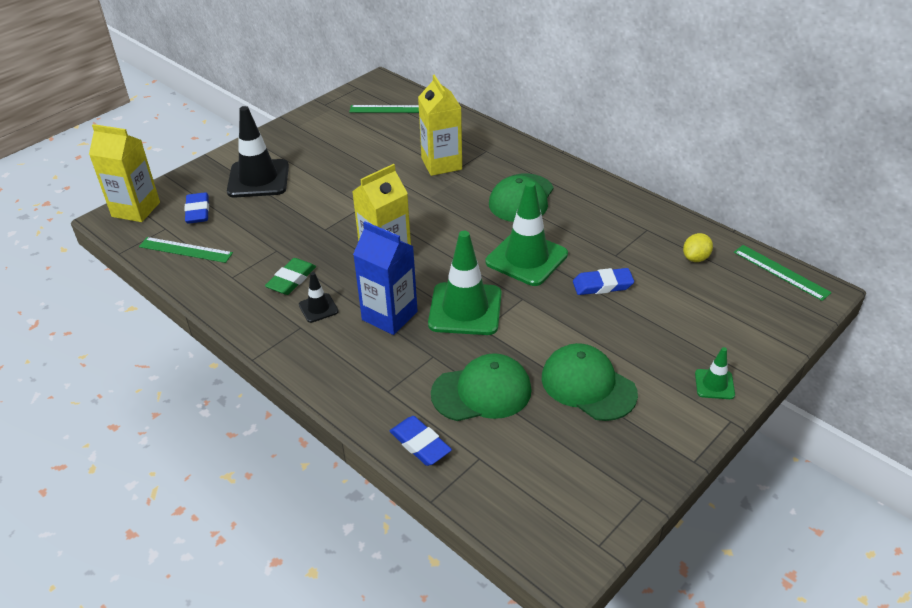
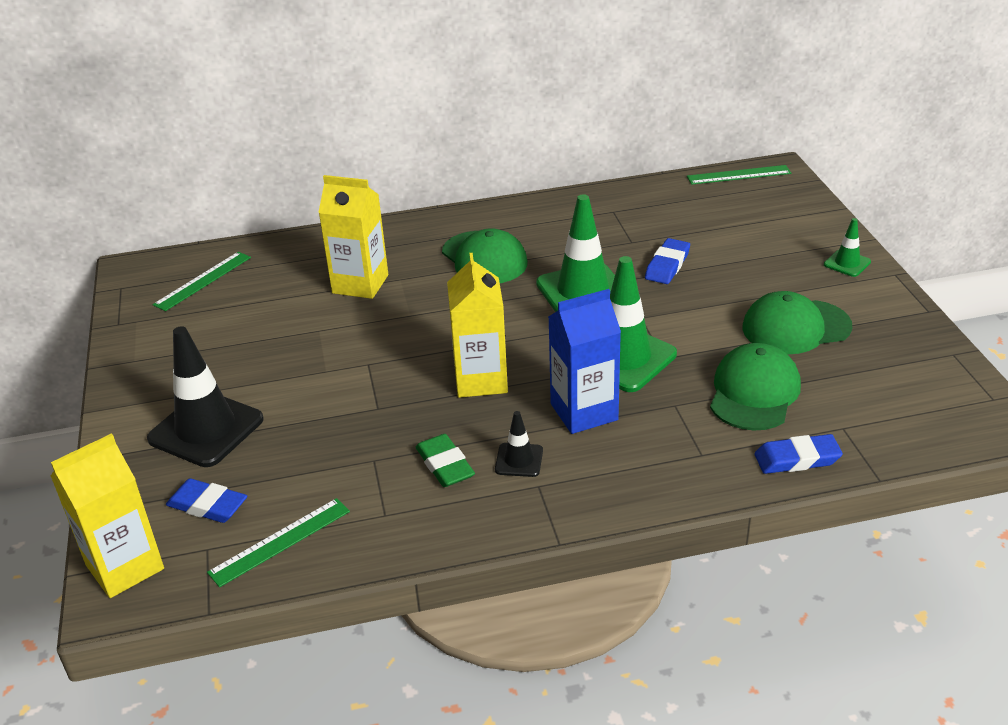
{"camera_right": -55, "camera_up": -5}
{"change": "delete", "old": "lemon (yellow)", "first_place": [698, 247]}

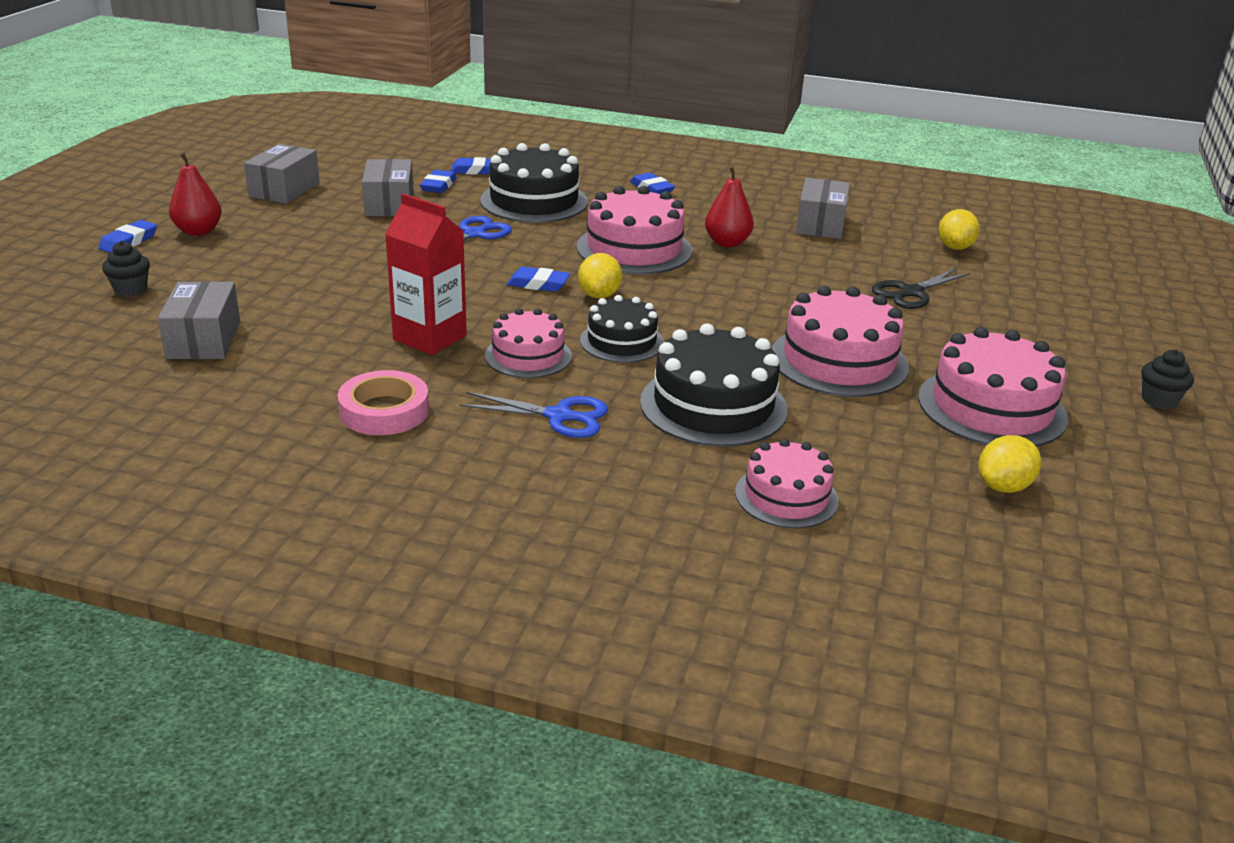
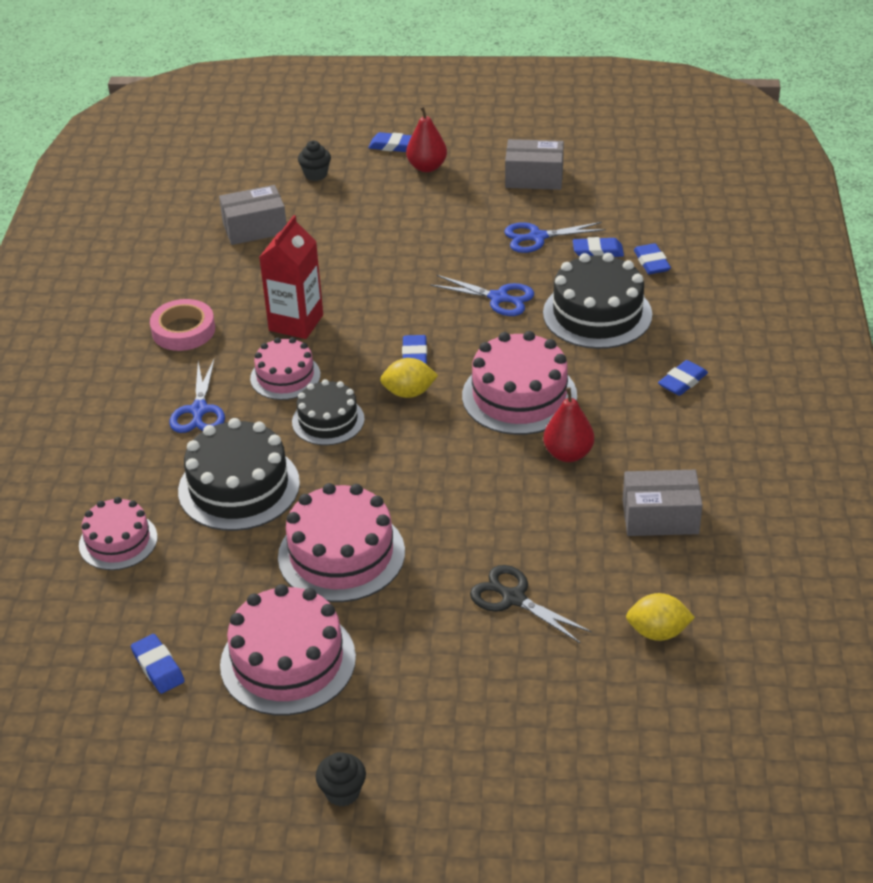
{"camera_right": 80, "camera_up": 10}
{"change": "replace", "old": "lemon (yellow)", "new": "eraser (blue)", "first_place": [1009, 464], "second_place": [158, 664]}
{"change": "replace", "old": "box (grey)", "new": "scissors (blue)", "first_place": [388, 187], "second_place": [555, 237]}

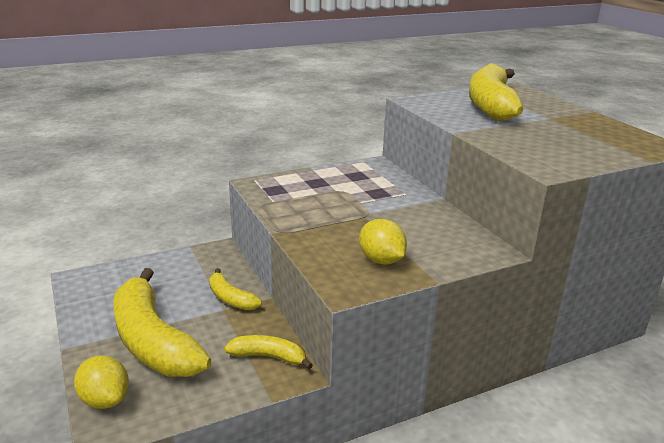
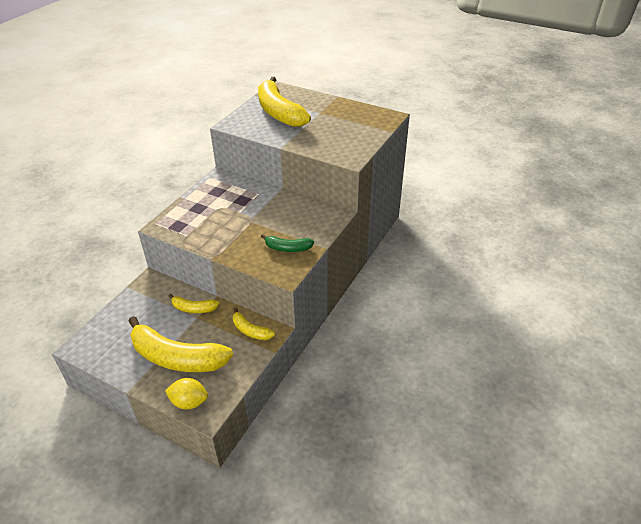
{"camera_right": -35, "camera_up": 15}
{"change": "rotate", "old": "banana (yellow)", "first_place": [268, 352], "second_place": [254, 324], "degrees": -120}
{"change": "replace", "old": "lemon (yellow)", "new": "banana (green)", "first_place": [383, 242], "second_place": [287, 243]}

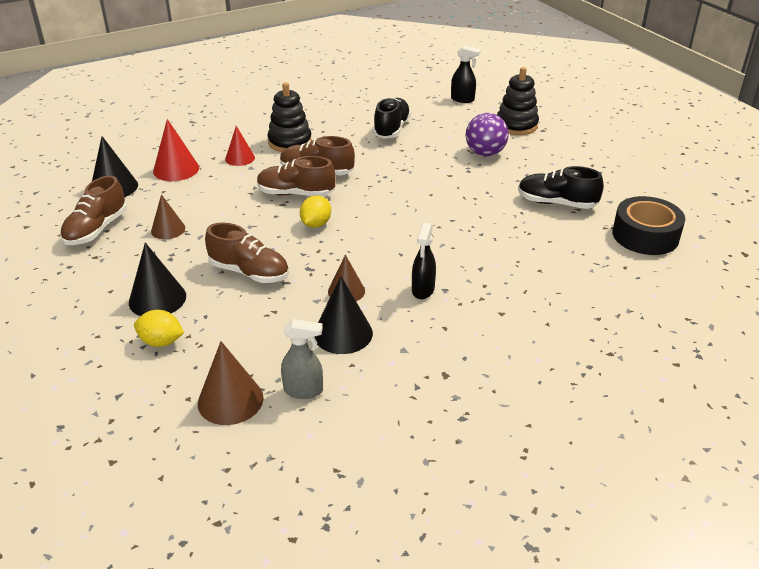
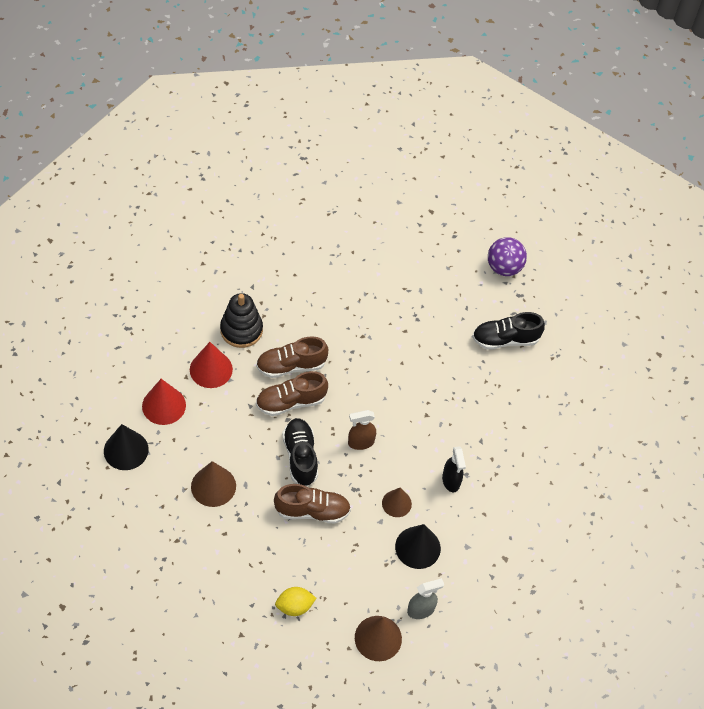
{"camera_right": -30, "camera_up": 20}
{"change": "resize", "old": "cone (red)", "first_place": [240, 146], "second_place": [211, 365], "factor": 1.5}
{"change": "resize", "old": "cone (brown)", "first_place": [168, 216], "second_place": [213, 484], "factor": 1.5}
{"change": "move", "old": "shoe (black)", "first_place": [392, 118], "second_place": [300, 452]}
{"change": "insert", "new": "spray bottle (brown)", "second_place": [362, 430]}
{"change": "move", "old": "ball (purple)", "first_place": [487, 134], "second_place": [507, 256]}
{"change": "delete", "old": "shoe (brown)", "first_place": [93, 210]}
{"change": "delete", "old": "cone (black)", "first_place": [157, 279]}
{"change": "delete", "old": "lemon (yellow)", "first_place": [315, 211]}
{"change": "delete", "old": "spray bottle (black)", "first_place": [466, 74]}
{"change": "delete", "old": "stacking toy (black)", "first_place": [518, 101]}
{"change": "delete", "old": "tape (black)", "first_place": [648, 225]}

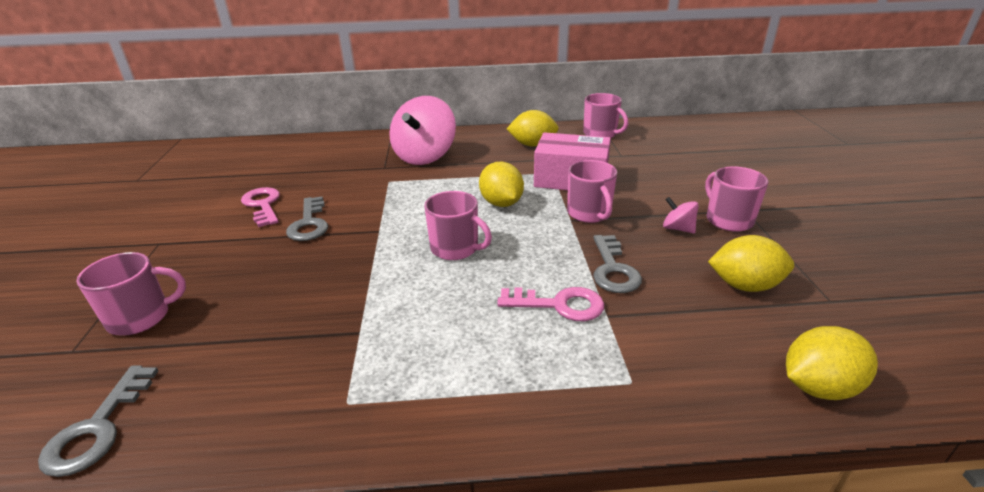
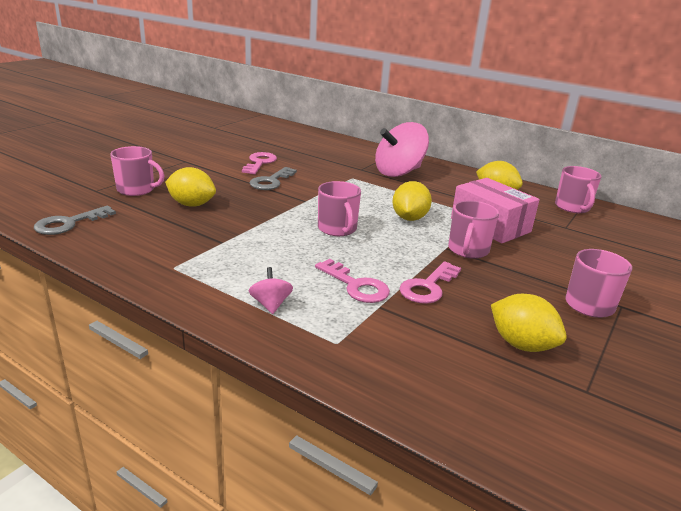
{"camera_right": 35, "camera_up": -5}
{"change": "move", "old": "lemon (yellow)", "first_place": [832, 363], "second_place": [190, 187]}
{"change": "move", "old": "spinning top (pink)", "first_place": [681, 215], "second_place": [271, 290]}
{"change": "recolor", "old": "key (grey)", "new": "key (pink)", "first_place": [617, 264], "second_place": [430, 282]}

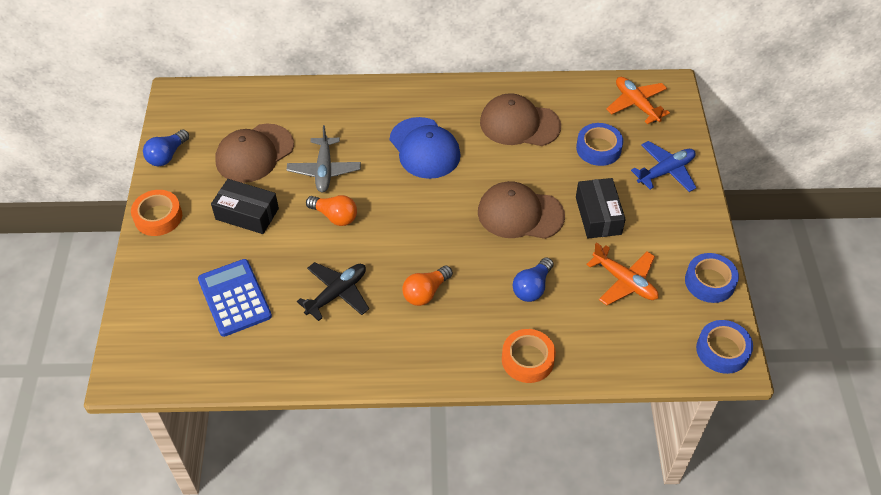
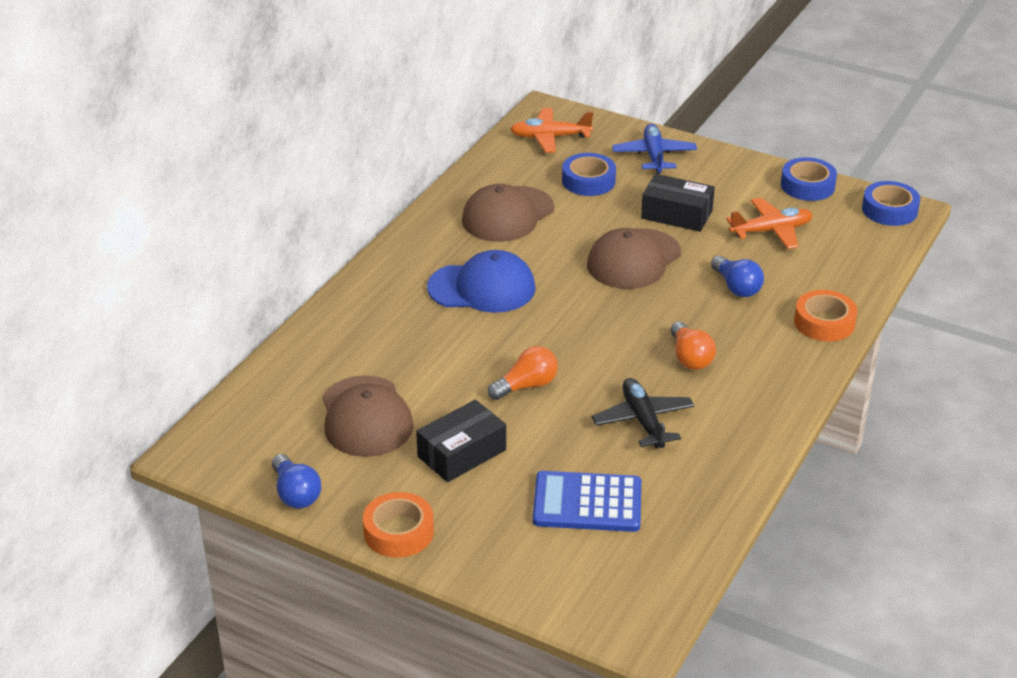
{"camera_right": -60, "camera_up": -15}
{"change": "delete", "old": "plane (grey)", "first_place": [323, 158]}

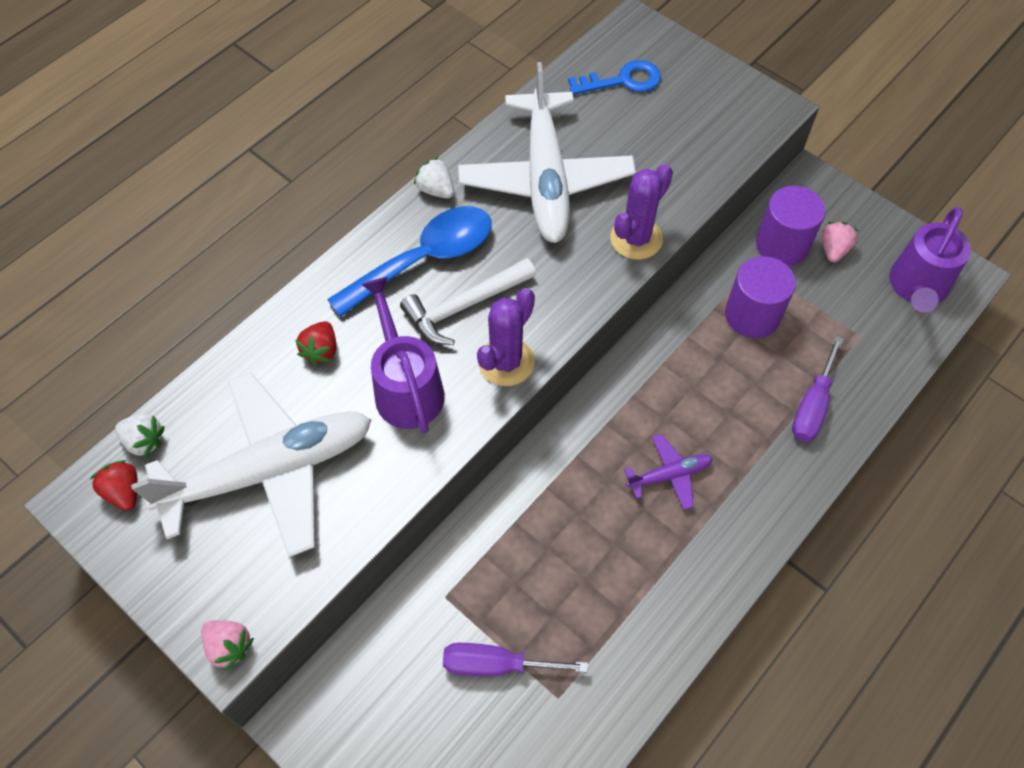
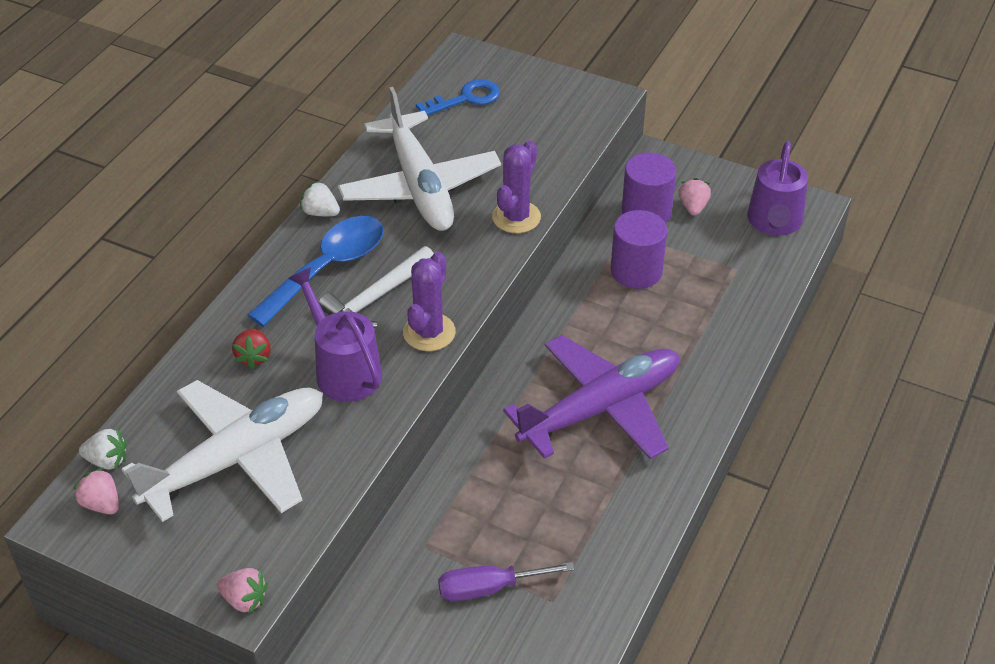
{"camera_right": -15, "camera_up": -15}
{"change": "recolor", "old": "strawberry (red)", "new": "strawberry (pink)", "first_place": [114, 485], "second_place": [96, 491]}
{"change": "resize", "old": "plane (purple)", "first_place": [668, 472], "second_place": [591, 397], "factor": 2.29}
{"change": "delete", "old": "screwdriver (purple)", "first_place": [817, 389]}

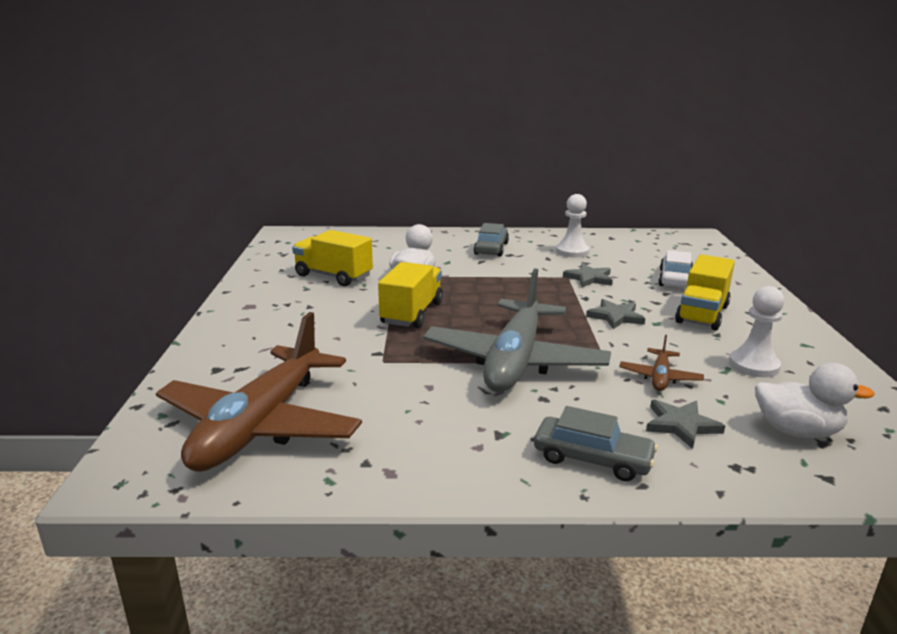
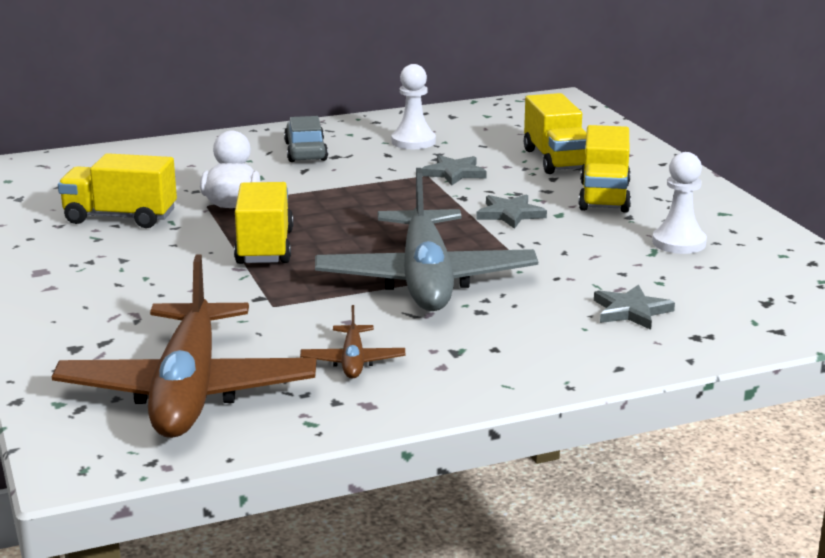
{"camera_right": -20, "camera_up": 0}
{"change": "move", "old": "plane (brown)", "first_place": [661, 363], "second_place": [352, 342]}
{"change": "replace", "old": "car (white)", "new": "truck (yellow)", "first_place": [675, 269], "second_place": [555, 133]}
{"change": "delete", "old": "car (grey)", "first_place": [596, 443]}
{"change": "delete", "old": "duck (white)", "first_place": [815, 400]}

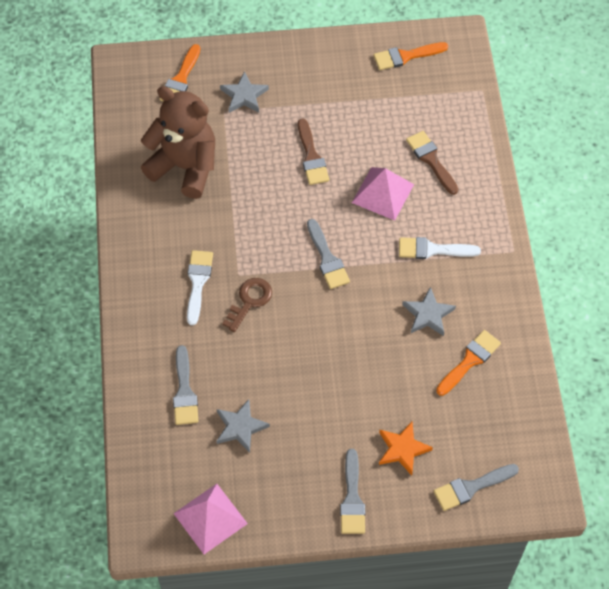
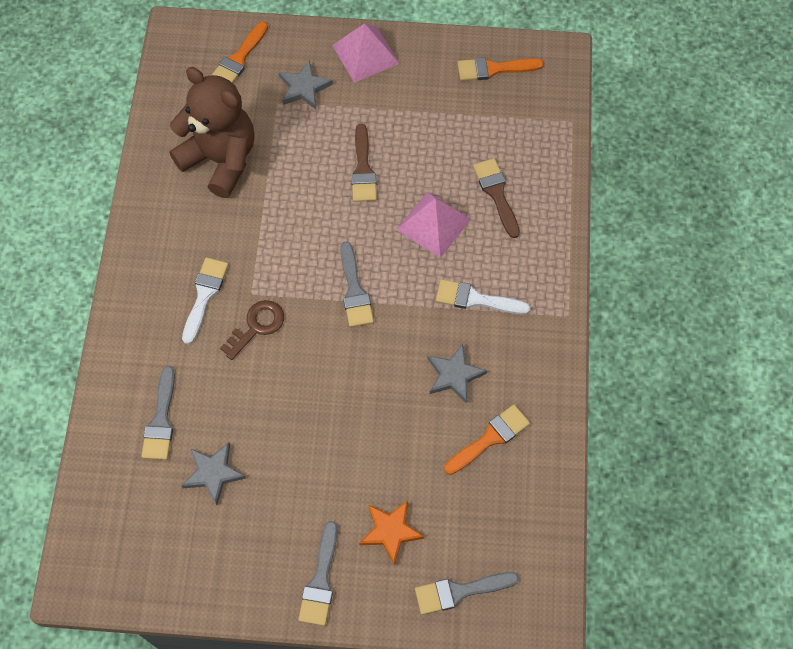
{"camera_right": 10, "camera_up": 5}
{"change": "move", "old": "pyramid (pink)", "first_place": [210, 519], "second_place": [366, 53]}

